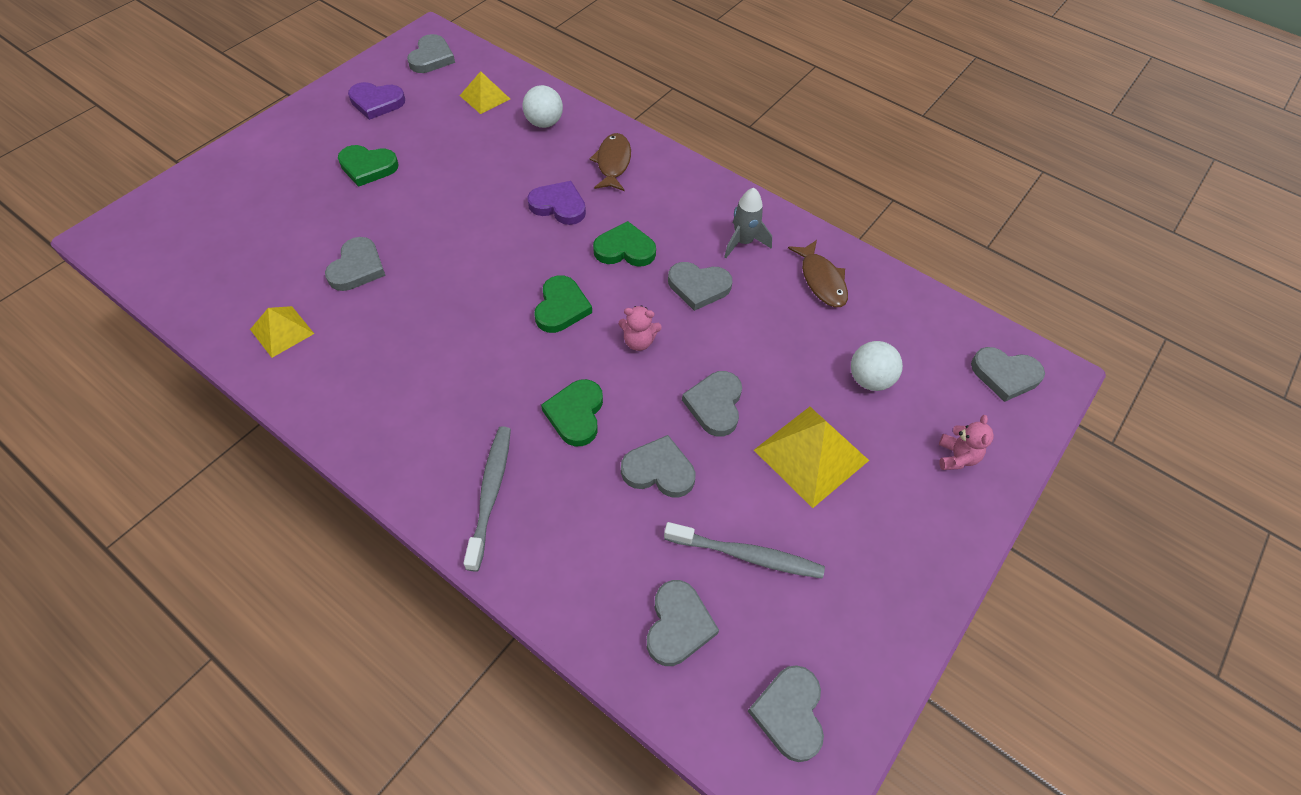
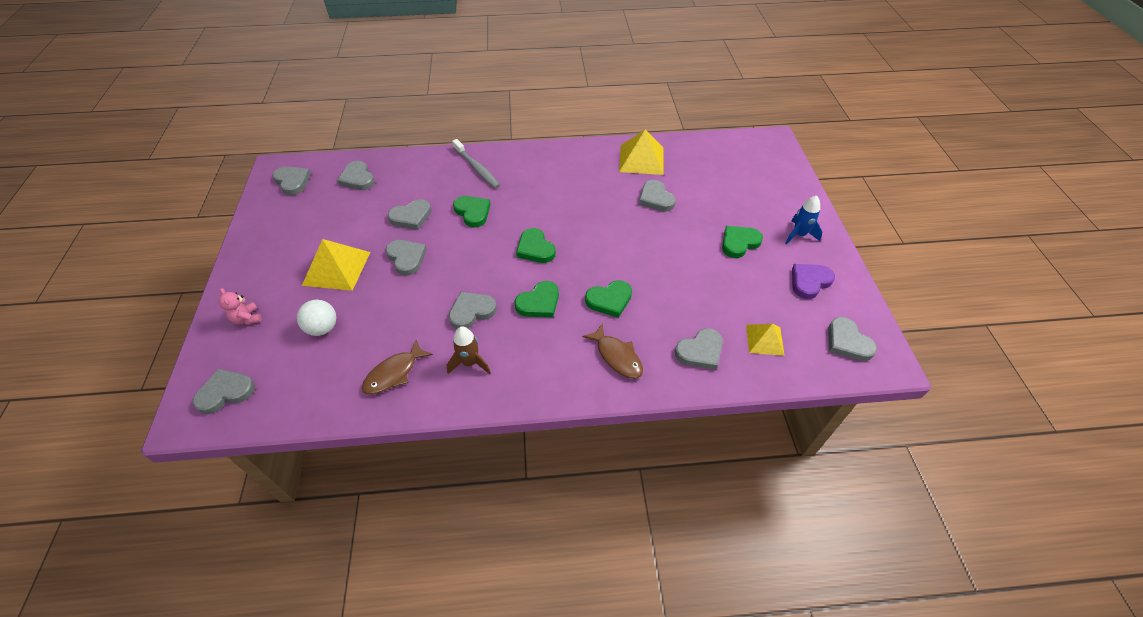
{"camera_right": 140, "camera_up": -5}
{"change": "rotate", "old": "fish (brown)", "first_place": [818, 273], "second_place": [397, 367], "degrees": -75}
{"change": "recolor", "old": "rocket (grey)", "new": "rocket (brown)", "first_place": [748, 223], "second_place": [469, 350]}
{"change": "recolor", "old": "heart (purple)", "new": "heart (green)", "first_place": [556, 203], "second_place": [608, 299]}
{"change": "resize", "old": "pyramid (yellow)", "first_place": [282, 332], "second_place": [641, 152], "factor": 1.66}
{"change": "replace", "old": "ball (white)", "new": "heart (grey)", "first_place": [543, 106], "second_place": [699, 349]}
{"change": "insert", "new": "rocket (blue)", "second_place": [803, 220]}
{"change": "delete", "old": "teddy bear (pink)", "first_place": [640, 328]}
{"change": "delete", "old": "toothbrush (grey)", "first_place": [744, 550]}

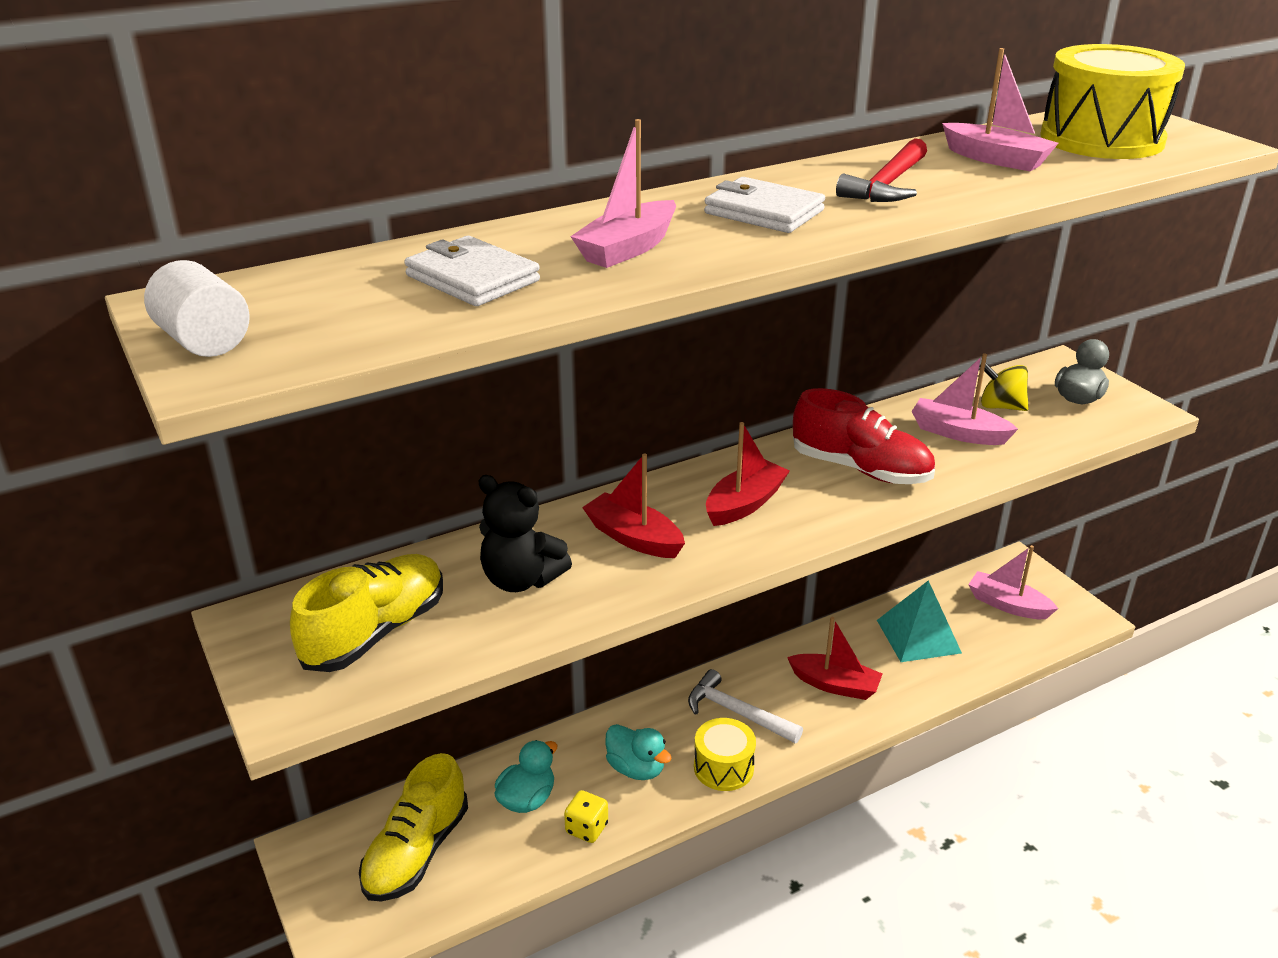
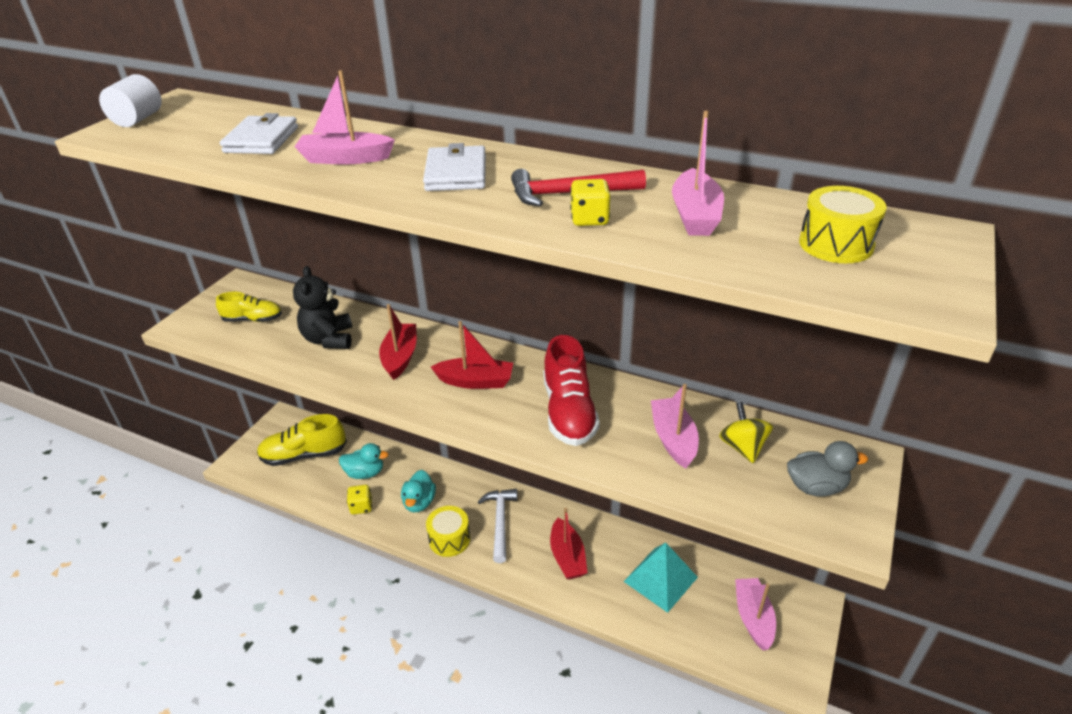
{"camera_right": 55, "camera_up": 5}
{"change": "resize", "old": "shoe (yellow)", "first_place": [366, 613], "second_place": [249, 307], "factor": 0.61}
{"change": "insert", "new": "dice (yellow)", "second_place": [590, 202]}
{"change": "resize", "old": "drum (yellow)", "first_place": [1112, 101], "second_place": [843, 224], "factor": 0.56}

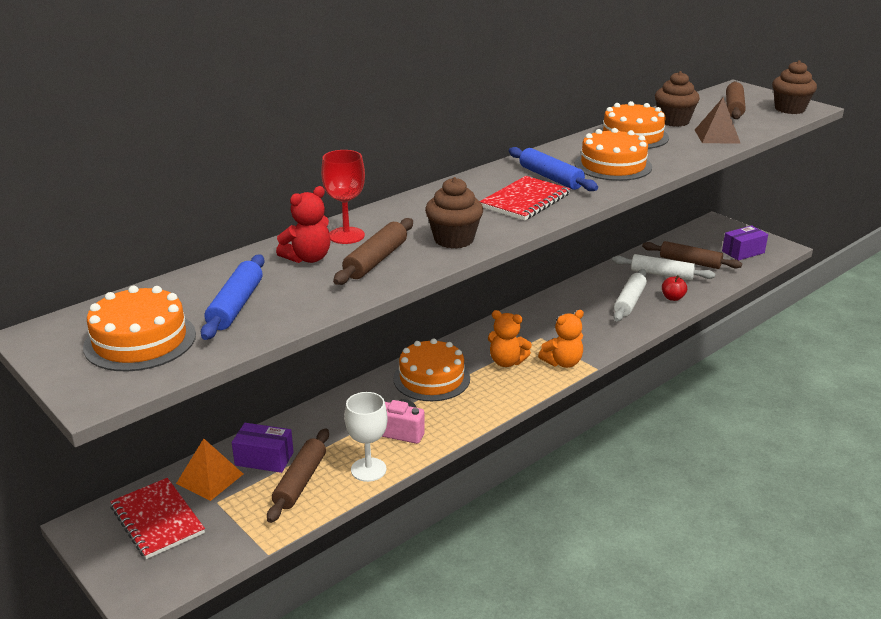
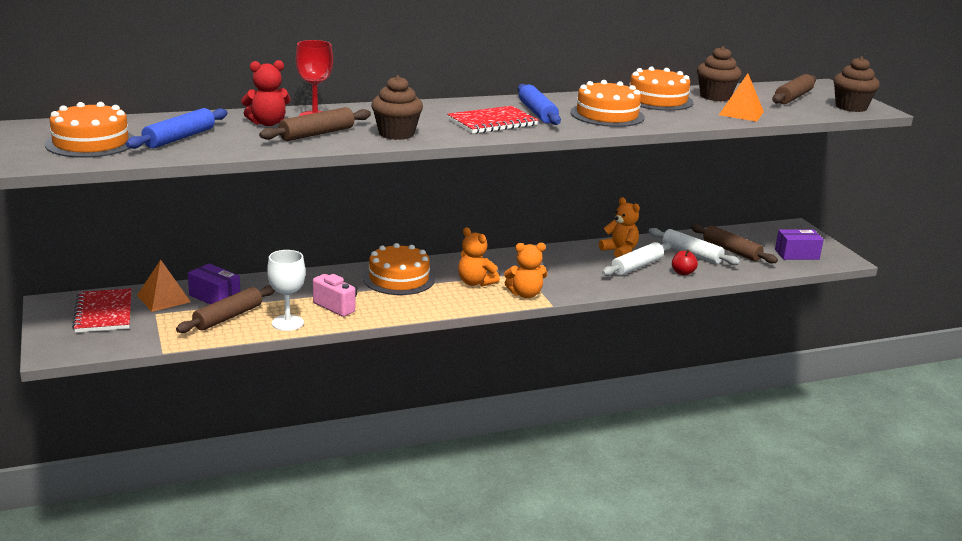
{"camera_right": 20, "camera_up": -5}
{"change": "insert", "new": "teddy bear (orange)", "second_place": [619, 227]}
{"change": "recolor", "old": "pyramid (brown)", "new": "pyramid (orange)", "first_place": [718, 120], "second_place": [741, 98]}

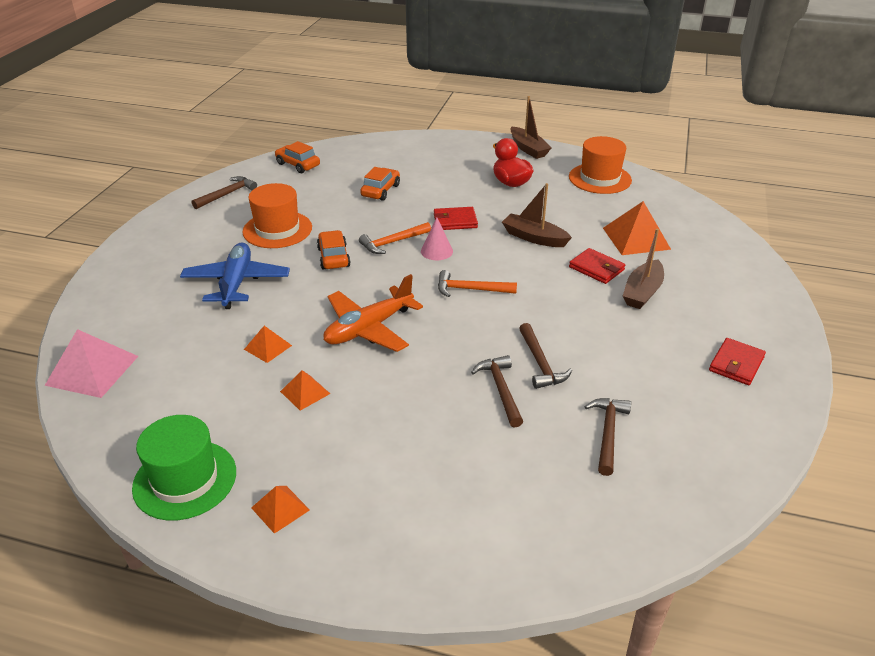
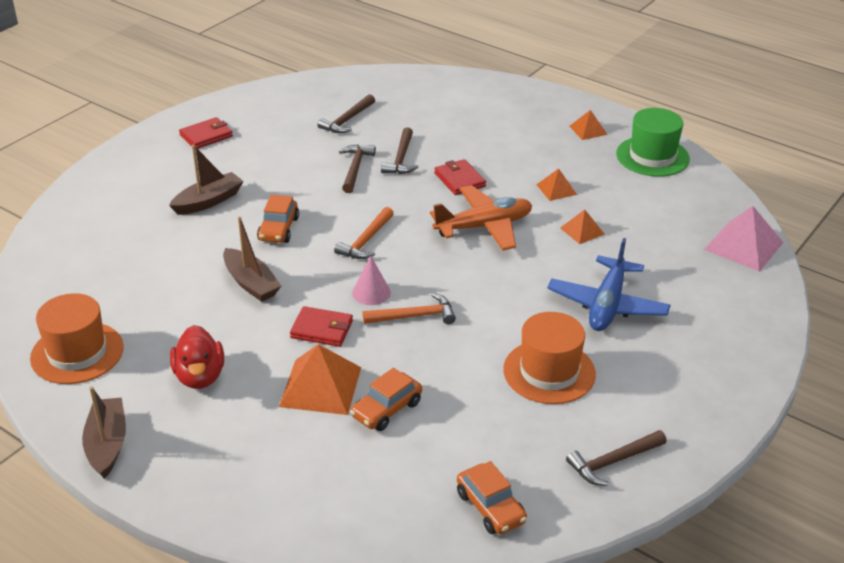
{"camera_right": -160, "camera_up": 0}
{"change": "move", "old": "car (orange)", "first_place": [334, 250], "second_place": [278, 219]}
{"change": "move", "old": "pyramid (orange)", "first_place": [637, 228], "second_place": [320, 379]}
{"change": "rotate", "old": "hammer (orange)", "first_place": [477, 283], "second_place": [364, 233], "degrees": 90}
{"change": "move", "old": "wallet (red)", "first_place": [597, 266], "second_place": [460, 177]}

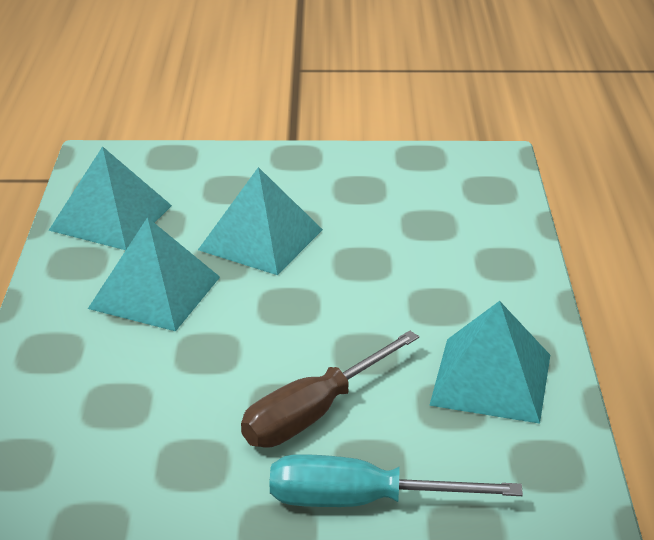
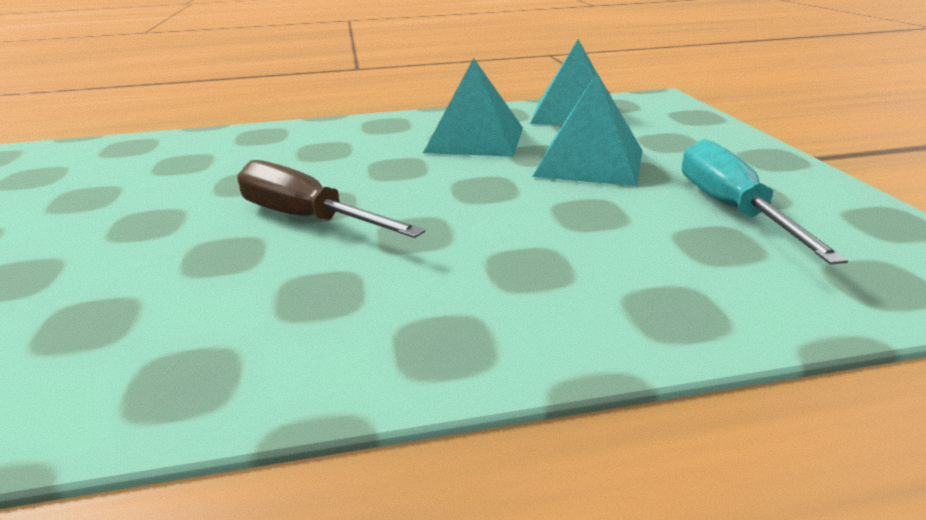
{"camera_right": 80, "camera_up": -5}
{"change": "move", "old": "screwdriver (turquoise)", "first_place": [396, 480], "second_place": [765, 202]}
{"change": "delete", "old": "pyramid (turquoise)", "first_place": [489, 362]}

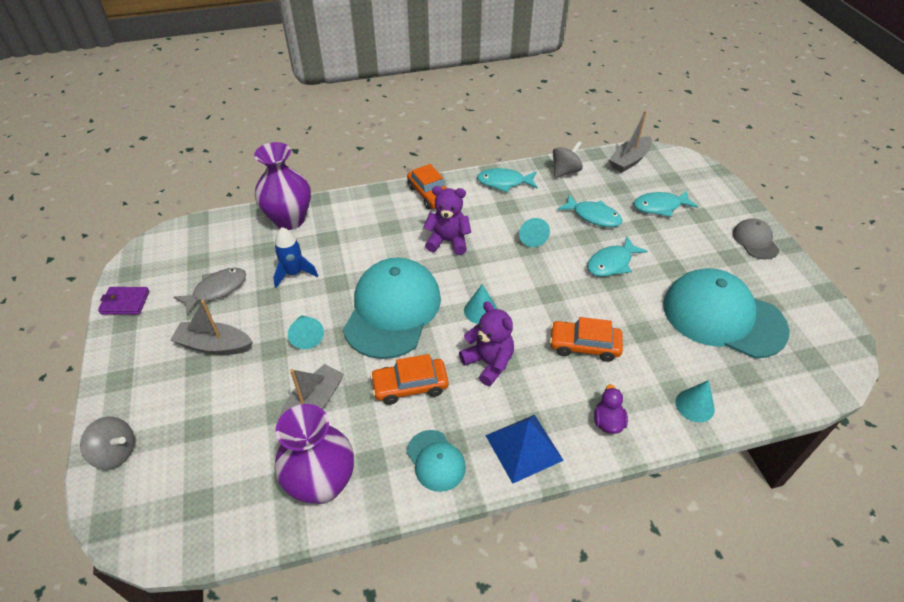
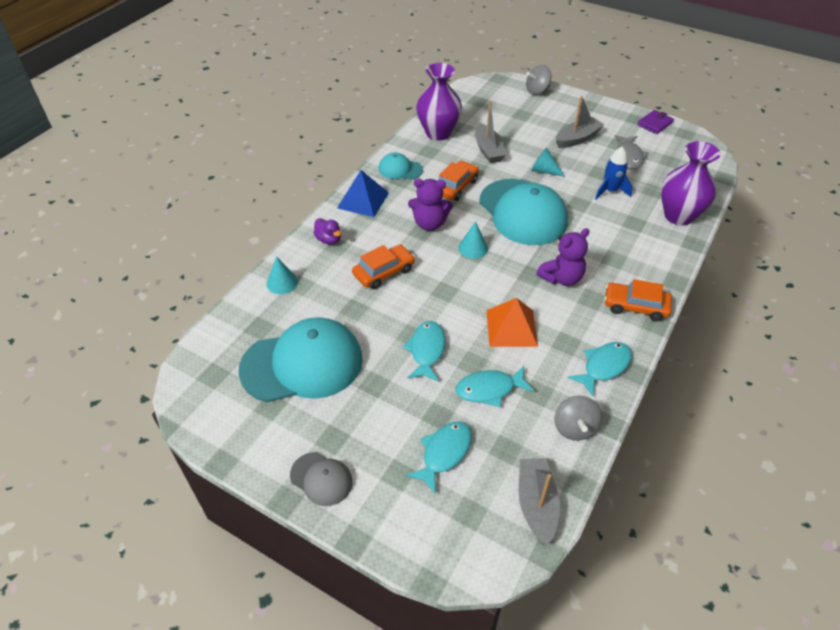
{"camera_right": 135, "camera_up": 0}
{"change": "replace", "old": "cone (turquoise)", "new": "pyramid (orange)", "first_place": [534, 232], "second_place": [512, 322]}

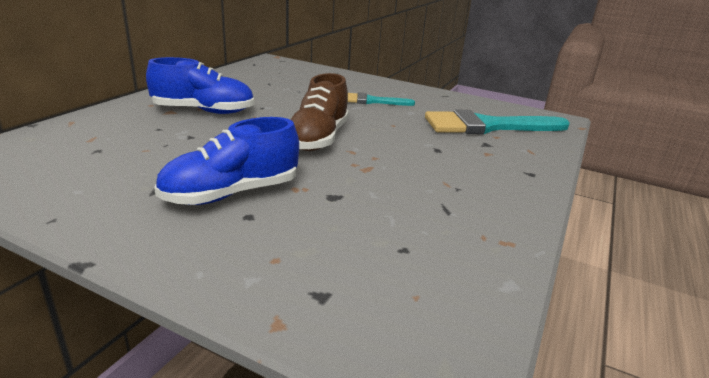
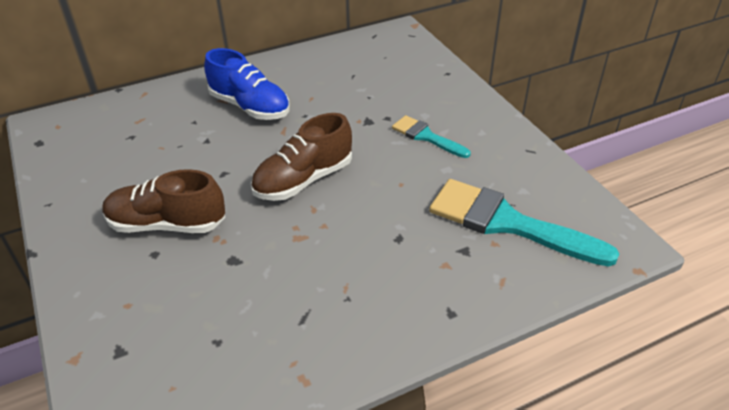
{"camera_right": 40, "camera_up": 15}
{"change": "recolor", "old": "shoe (blue)", "new": "shoe (brown)", "first_place": [226, 161], "second_place": [163, 201]}

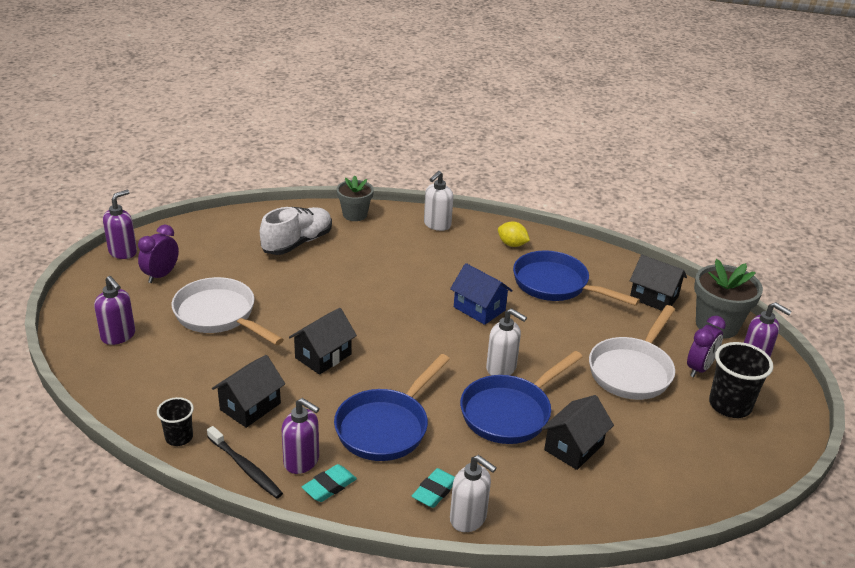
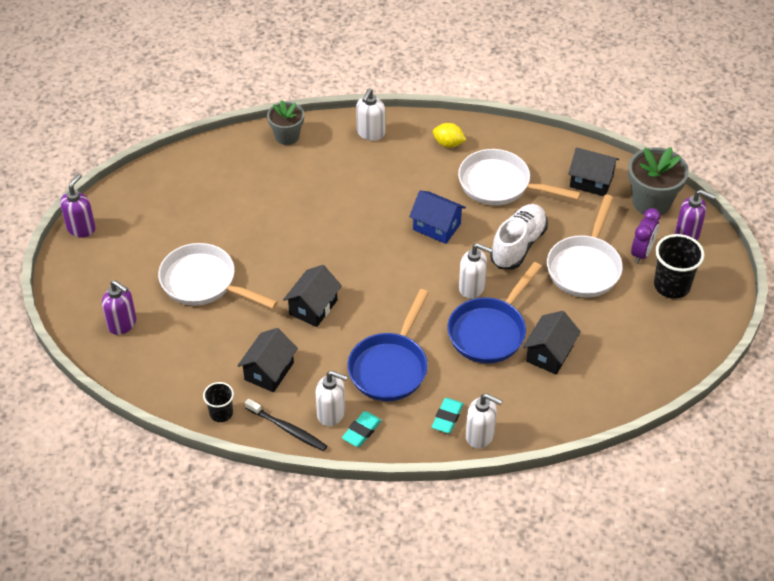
{"camera_right": -10, "camera_up": 15}
{"change": "recolor", "old": "soap dispenser (purple)", "new": "soap dispenser (white)", "first_place": [301, 436], "second_place": [332, 398]}
{"change": "recolor", "old": "pan (blue)", "new": "pan (white)", "first_place": [576, 278], "second_place": [519, 177]}
{"change": "move", "old": "shoe (white)", "first_place": [296, 231], "second_place": [519, 236]}
{"change": "delete", "old": "clock (purple)", "first_place": [158, 253]}

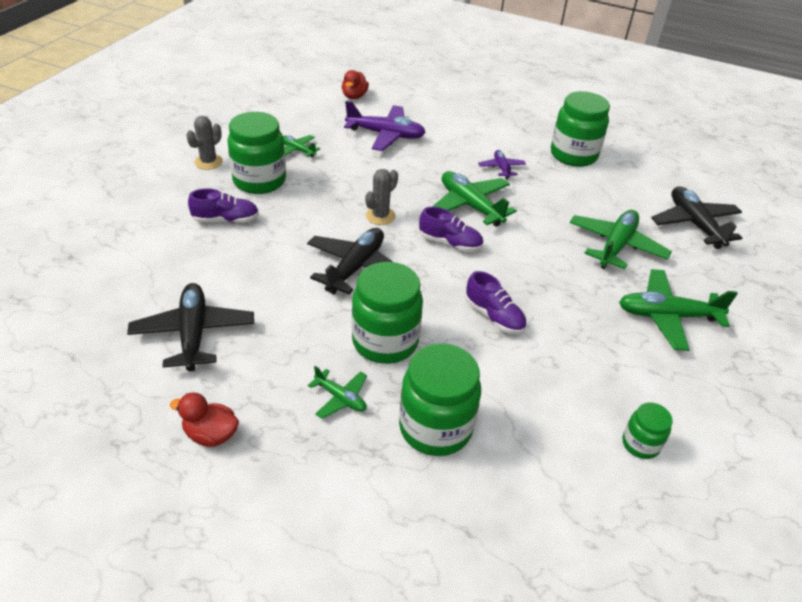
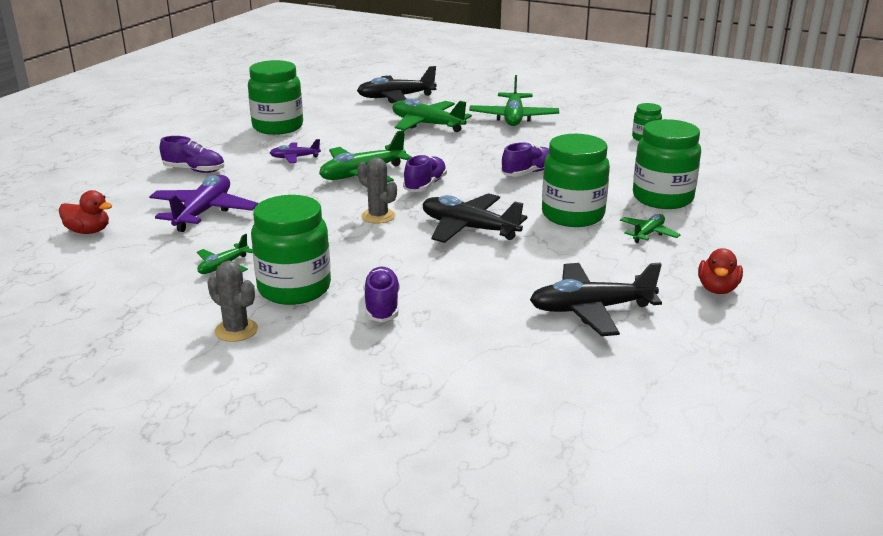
{"camera_right": -85, "camera_up": -15}
{"change": "insert", "new": "shoe (purple)", "second_place": [192, 154]}

